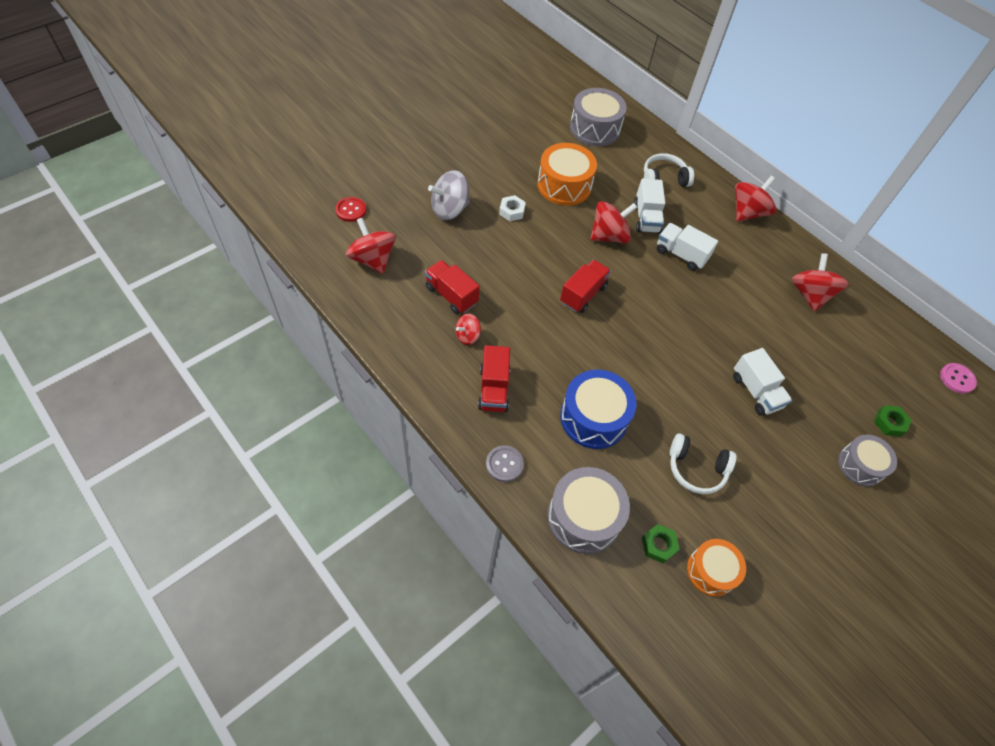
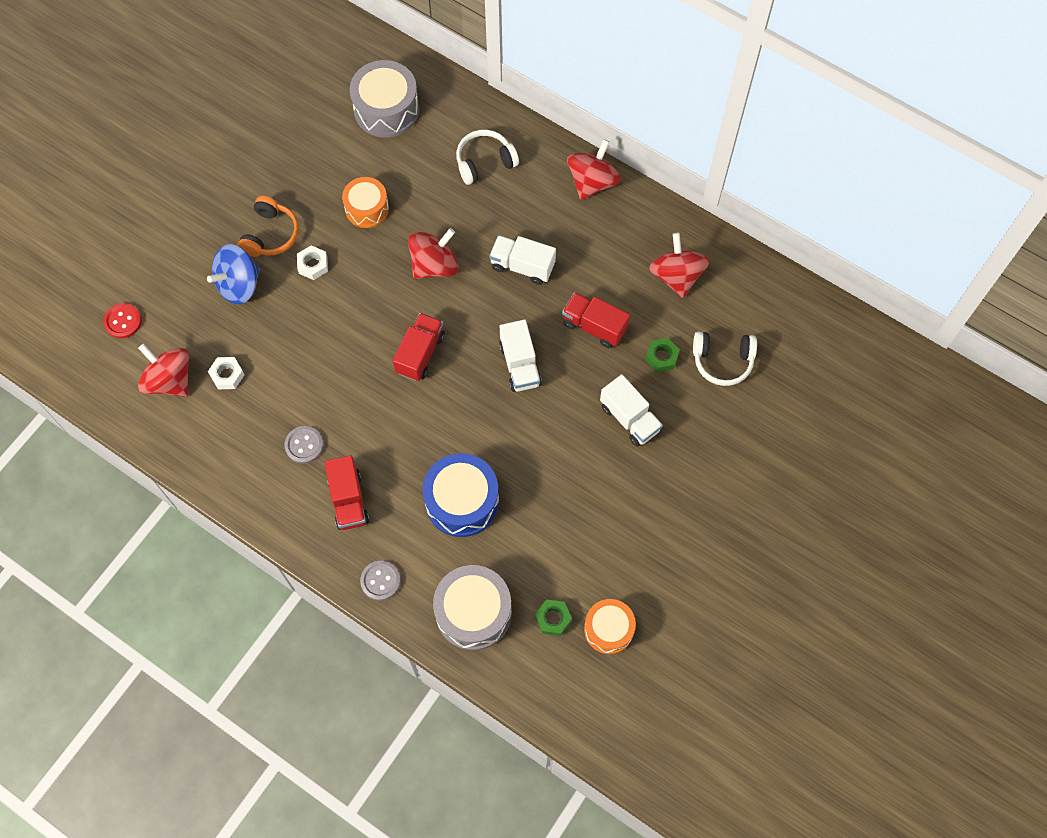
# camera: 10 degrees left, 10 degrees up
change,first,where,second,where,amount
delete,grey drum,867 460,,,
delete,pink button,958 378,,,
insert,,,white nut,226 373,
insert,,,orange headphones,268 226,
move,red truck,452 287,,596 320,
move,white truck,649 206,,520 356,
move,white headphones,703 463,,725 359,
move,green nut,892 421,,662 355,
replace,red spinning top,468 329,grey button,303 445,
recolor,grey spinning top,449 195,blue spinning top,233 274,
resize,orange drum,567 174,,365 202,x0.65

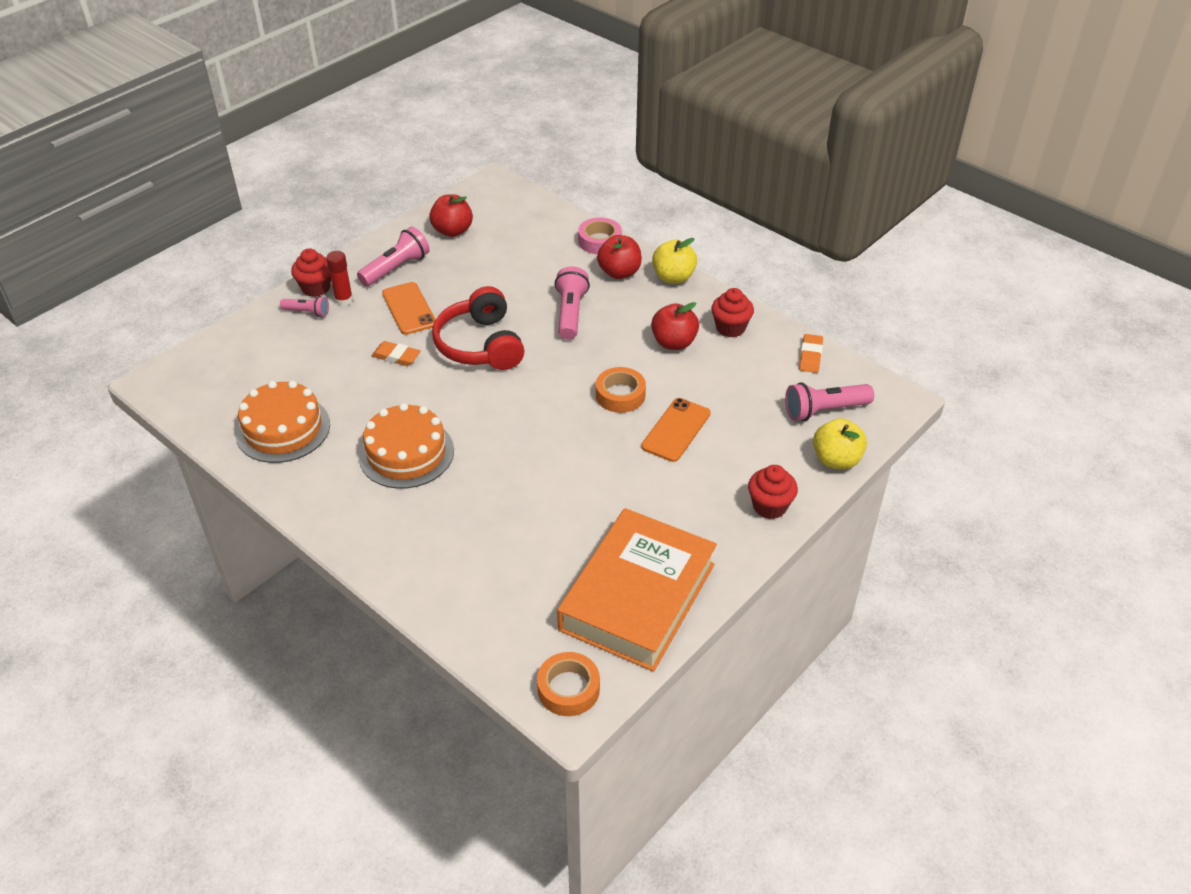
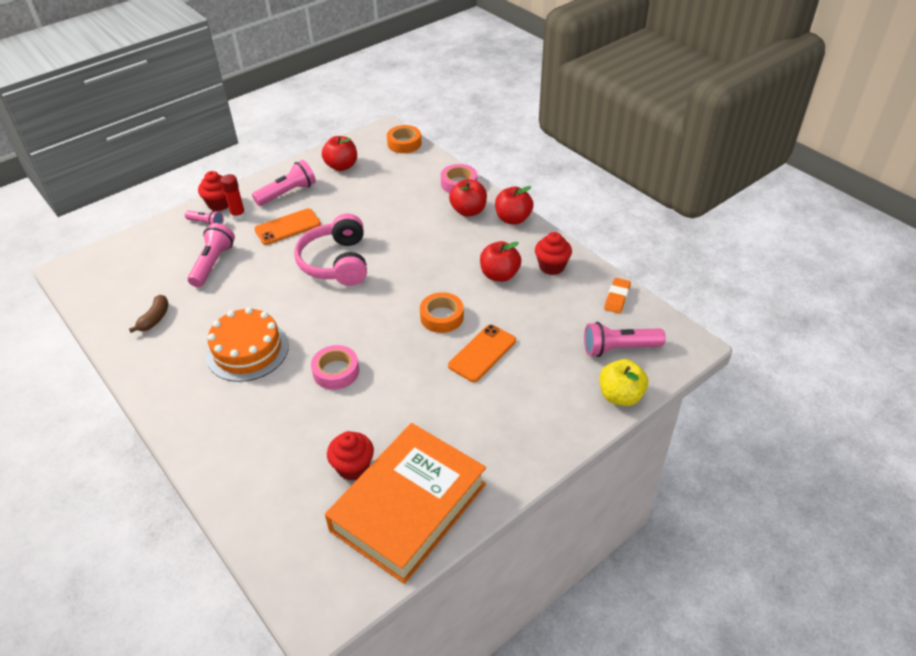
# camera: 10 degrees right, 0 degrees up
change,first,where,second,where,amount
delete,orange eraser,396 353,,,
insert,,,pink tape,335 367,
move,orange tape,568 684,,404 139,
move,pink flashlight,572 303,,211 255,
move,red cupcake,773 492,,350 456,
replace,orange cake,282 421,brown banana,148 314,
recolor,red headphones,478 328,pink headphones,330 250,
recolor,yellow apple,674 261,red apple,514 205,
rotate,orange phone,409 308,,287 226,75 degrees clockwise

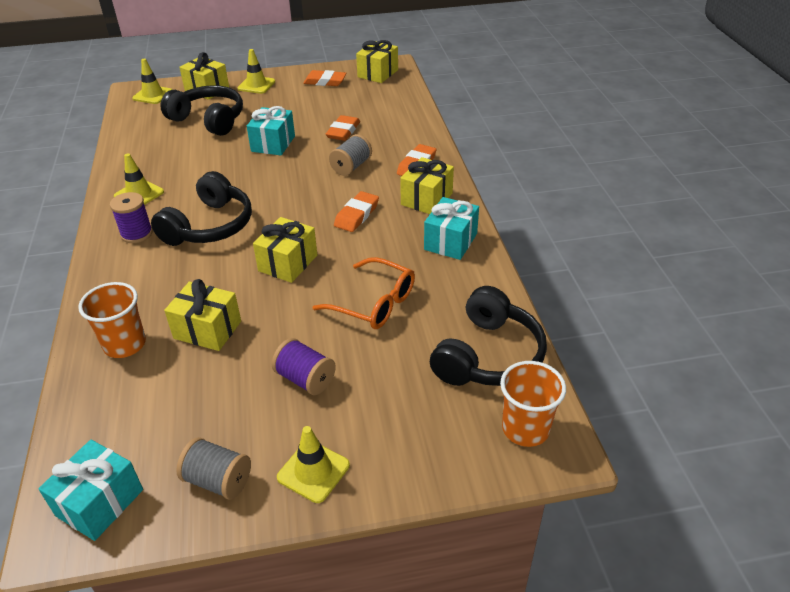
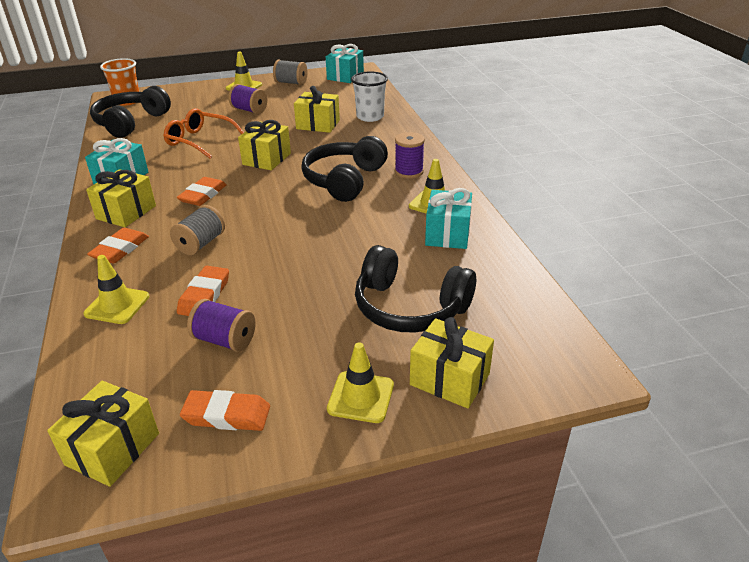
# camera: 175 degrees right, 5 degrees down
change,first,where,second,where,amount
insert,,,purple spool,221 325,
move,yellow traffic cone,152 81,,116 289,
move,turquoise gift,271 130,,448 218,
recolor,orange cup,112 320,white cup,369 96,

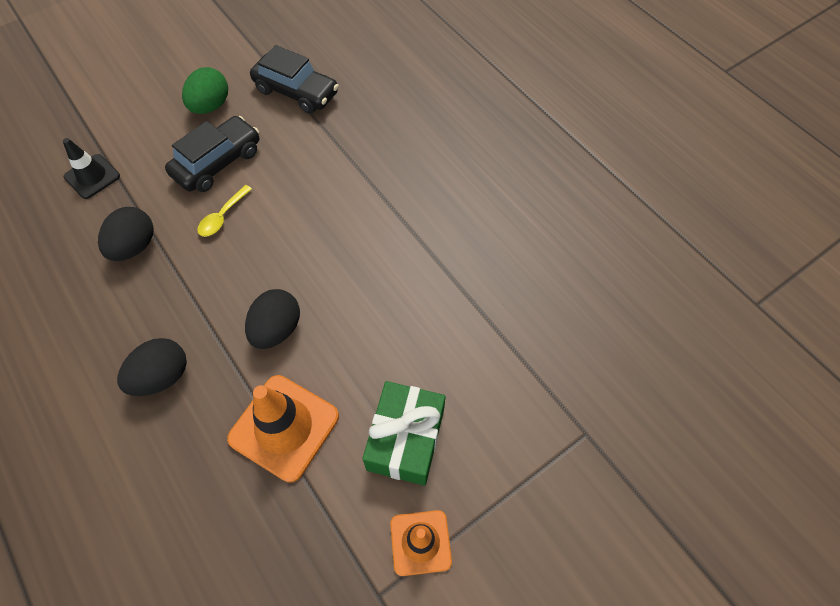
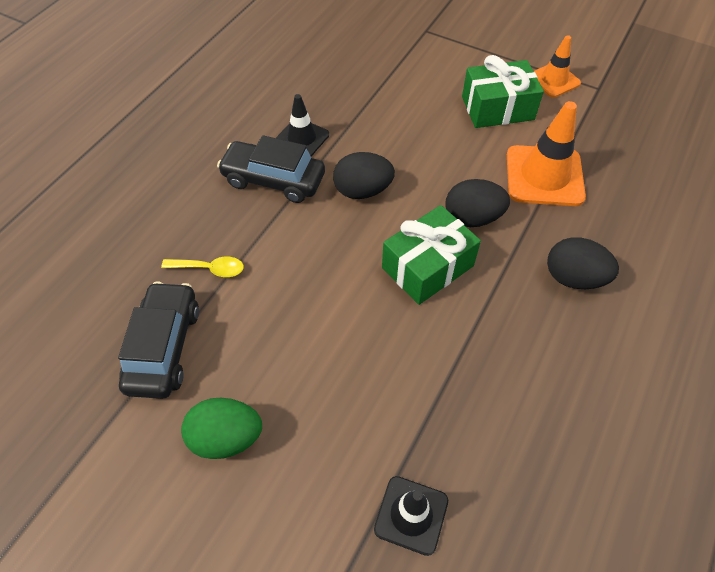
# camera: 115 degrees left, 5 degrees down
change,first,where,second,where,amount
insert,,,black traffic cone,302 125,
insert,,,green gift,431 255,
move,black egg,126 234,,364 175,
move,black car,212 154,,271 169,
move,yellow spoon,224 211,,202 267,

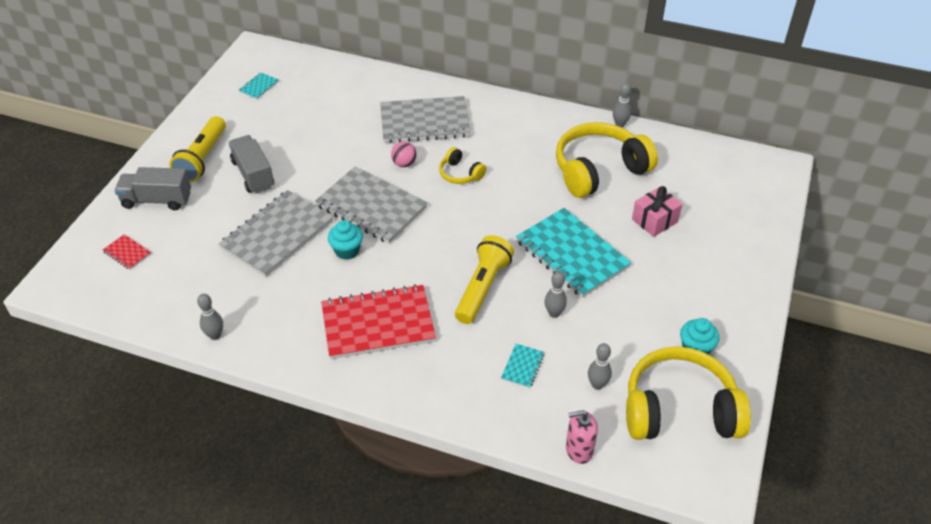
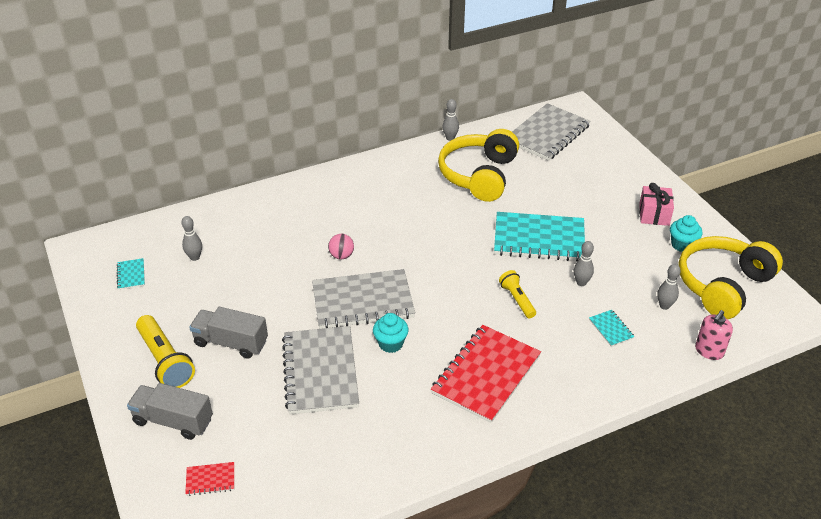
# camera: 45 degrees left, 5 degrees down
change,first,where,second,where,amount
delete,yellow headphones,462 165,,,
move,grey bowling pin,210 317,,191 238,
move,grey notebook,425 119,,551 132,
move,pink gift,657 211,,656 204,
rotate,grey truck,152 188,,170 411,60 degrees clockwise
resize,yellow flashlight,484 279,,517 294,x0.61

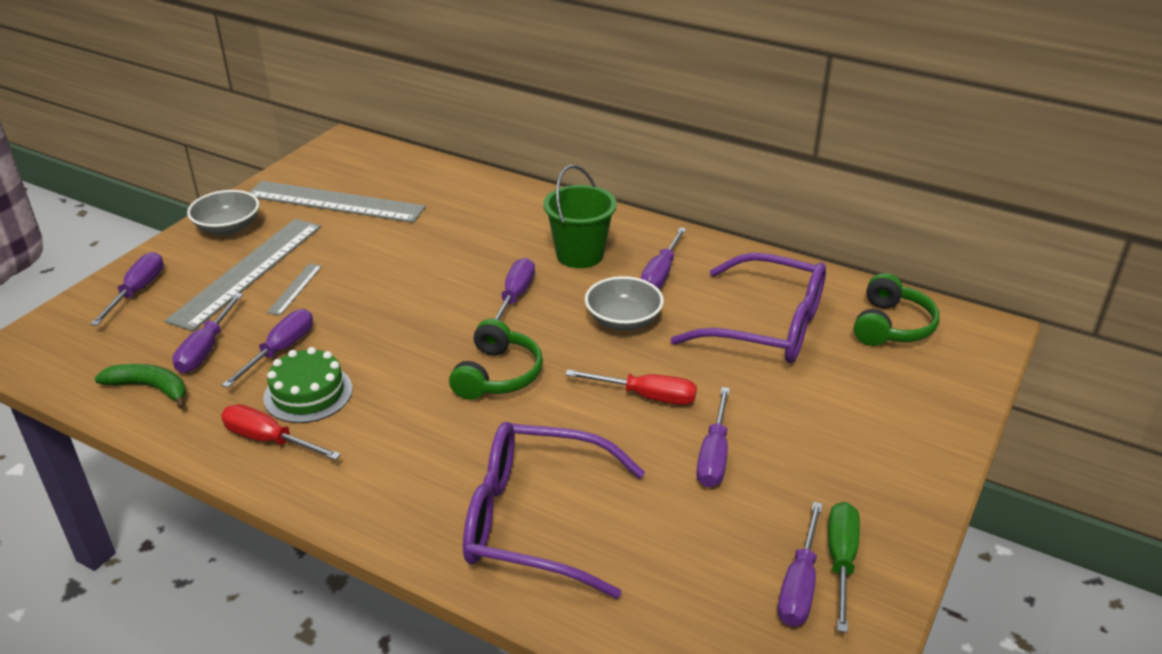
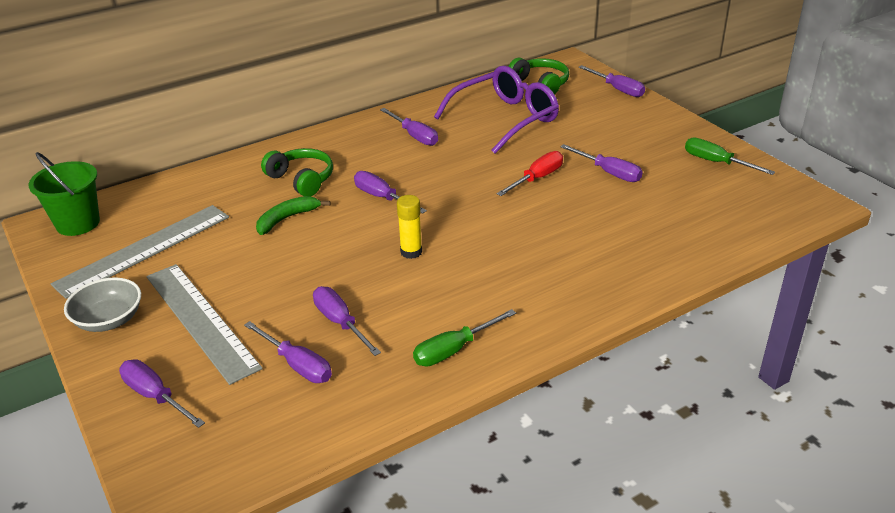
# camera: 60 degrees left, 0 degrees up
change,first,where,second,where,amount
delete,green cake,308 385,,,
delete,grey ruler,294 289,,,
delete,purple glasses,554 510,,,
delete,grey bowl,624 303,,,
insert,,,yellow glue stick,409 227,
move,green banana,140 386,,293 215,
move,green headphones,496 359,,297 172,
move,green bucket,580 216,,64 194,
move,purple screwdriver,800 564,,612 81,
recolor,red screwdriver,281 432,green screwdriver,464 337,

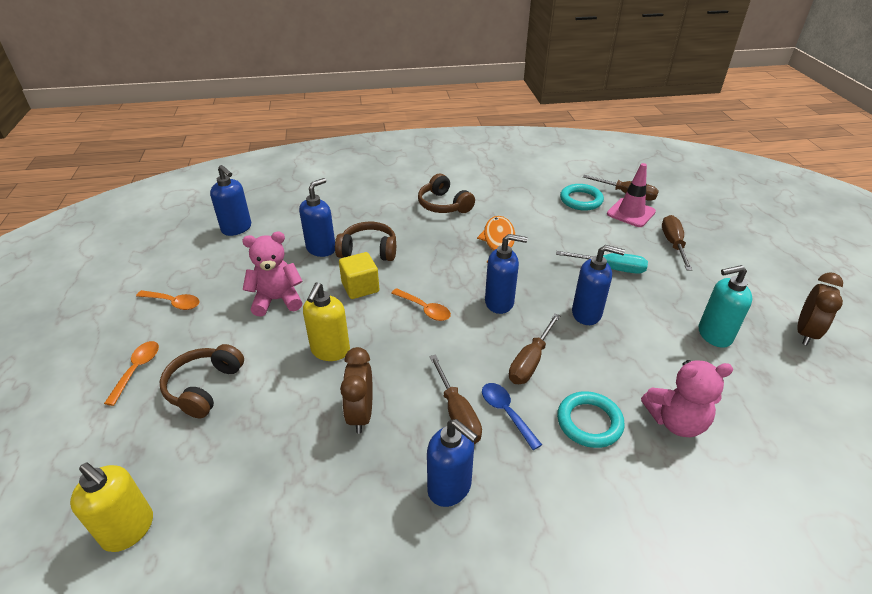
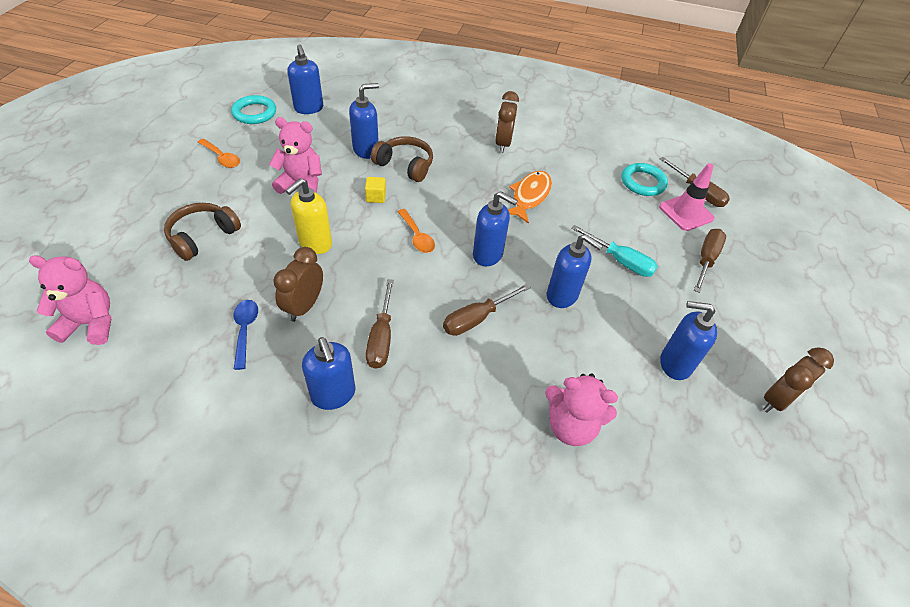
# camera: 20 degrees right, 10 degrees up
change,first,where,second,where,amount
delete,orange spoon,131 373,,,
move,blue spoon,512 416,,246 335,
move,turquoise ring,591 419,,253 109,
replace,yellow soap dispenser,111 507,pink teddy bear,70 300,
replace,brown headphones,446 193,brown clock,507 122,
recolor,turquoise soap dispenser,725 306,blue soap dispenser,688 340,
resize,yellow cube,359 275,,375 190,x0.63

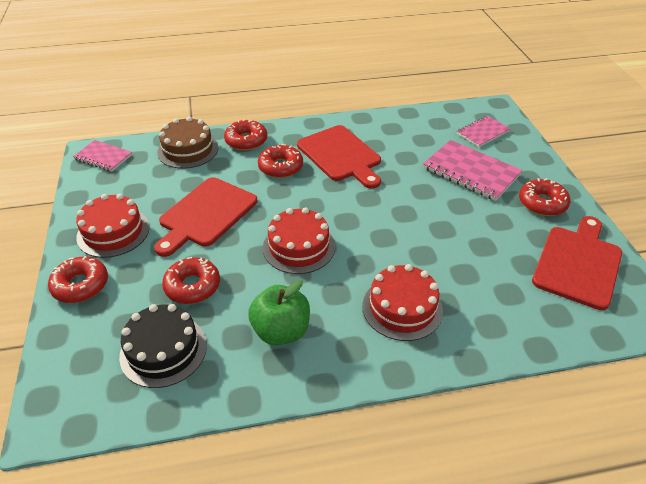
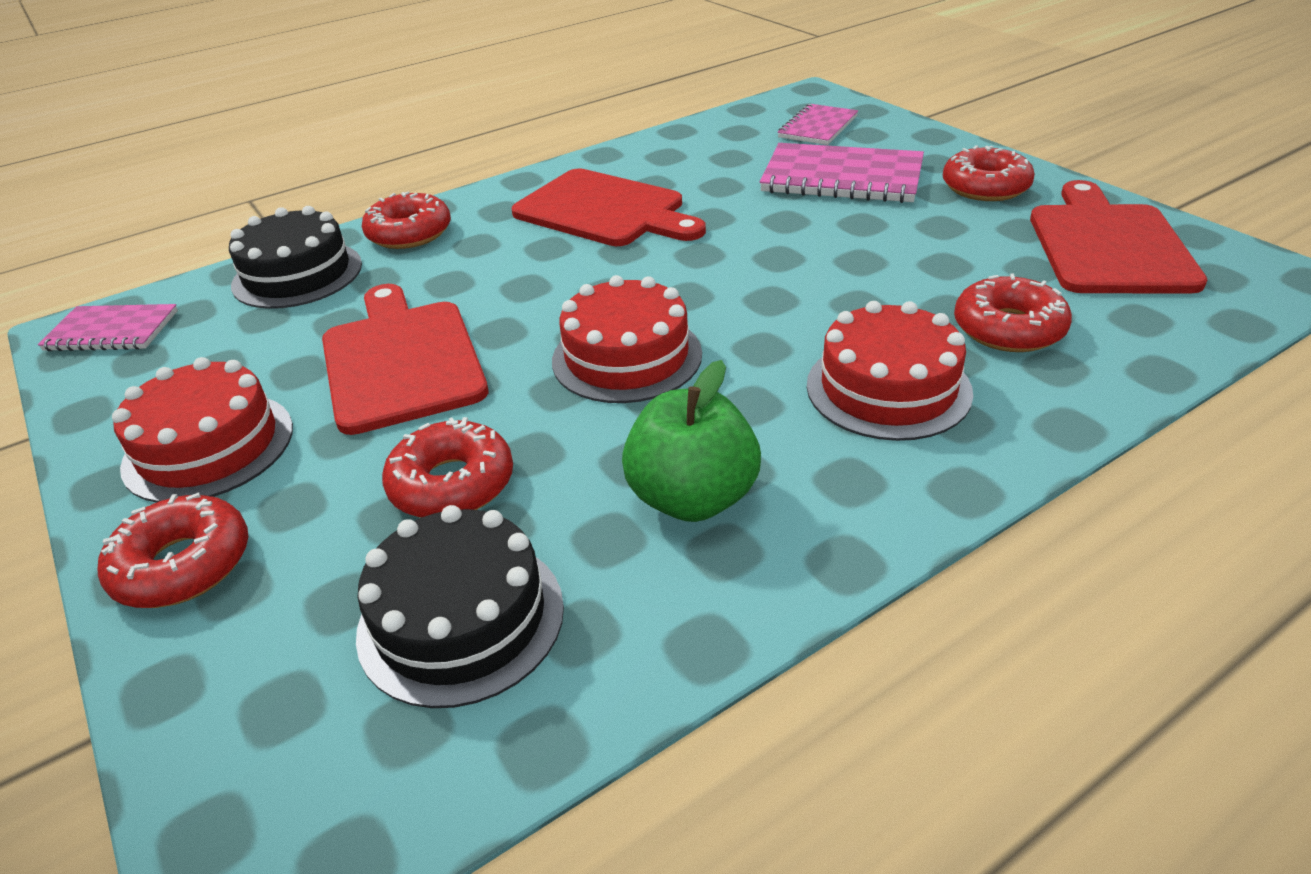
# camera: 20 degrees left, 5 degrees down
change,first,where,second,where,amount
move,red donut,280 161,,1013 312,
recolor,brown cake,187 143,black cake,295 257,
rotate,red cutting board,205 217,,405 359,150 degrees clockwise

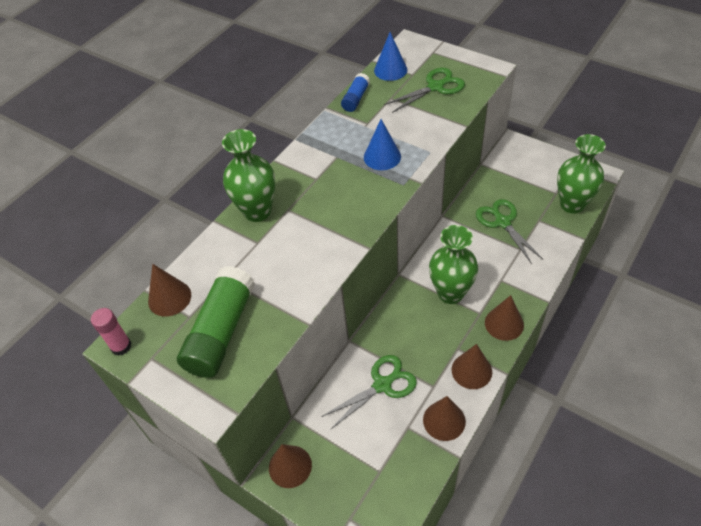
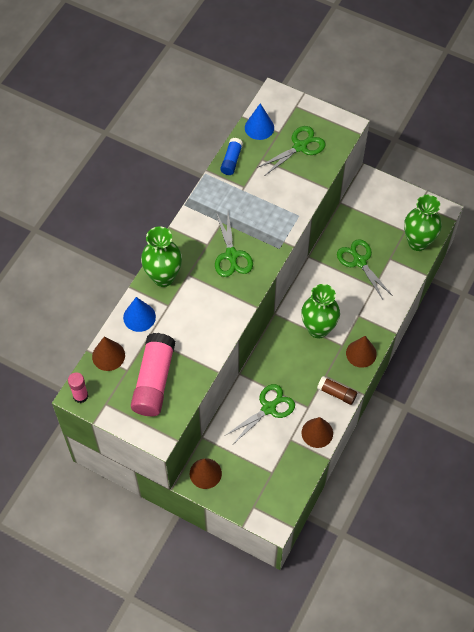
# camera: 10 degrees left, 10 degrees up
change,first,where,second,where,amount
insert,,,green scissors,234 244,
move,blue cone,382 144,,139 314,
replace,brown cone,472 366,brown glue stick,337 390,
recolor,green glue stick,216 322,pink glue stick,153 374,

